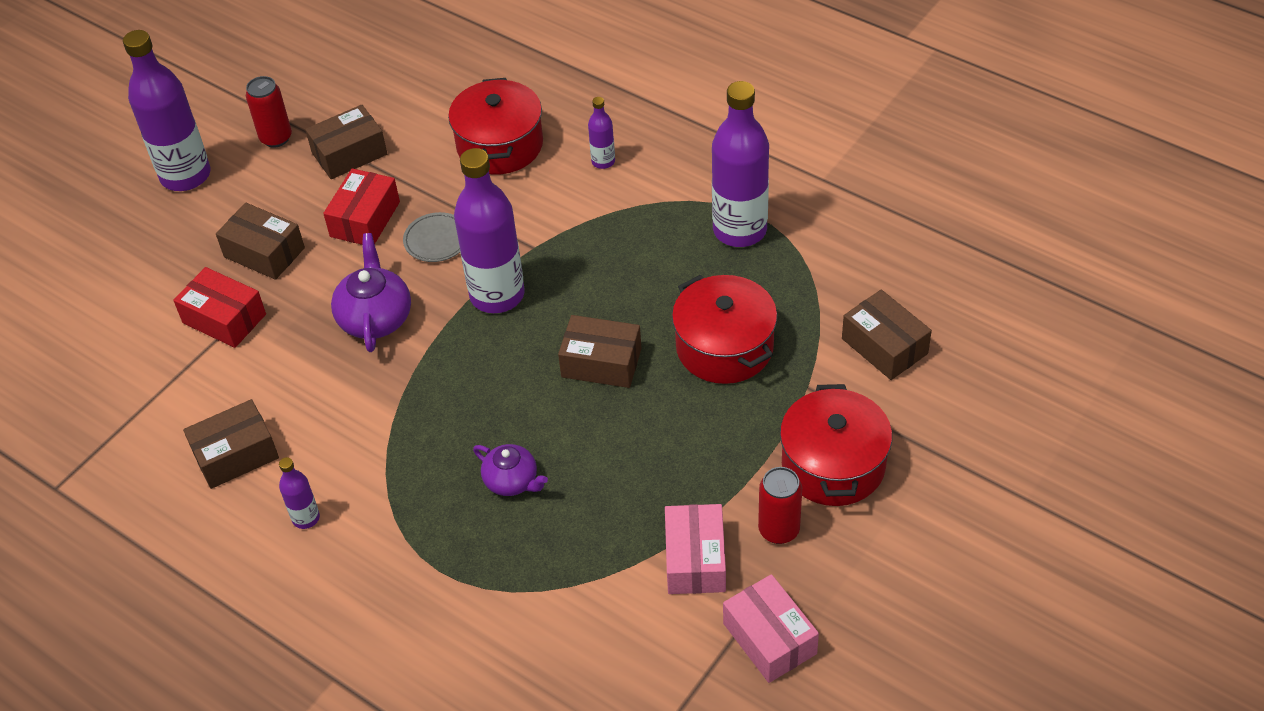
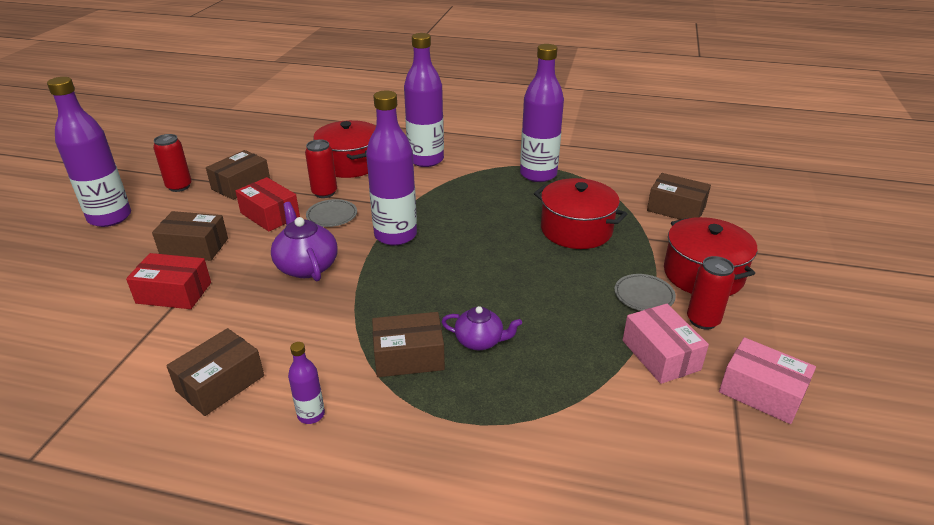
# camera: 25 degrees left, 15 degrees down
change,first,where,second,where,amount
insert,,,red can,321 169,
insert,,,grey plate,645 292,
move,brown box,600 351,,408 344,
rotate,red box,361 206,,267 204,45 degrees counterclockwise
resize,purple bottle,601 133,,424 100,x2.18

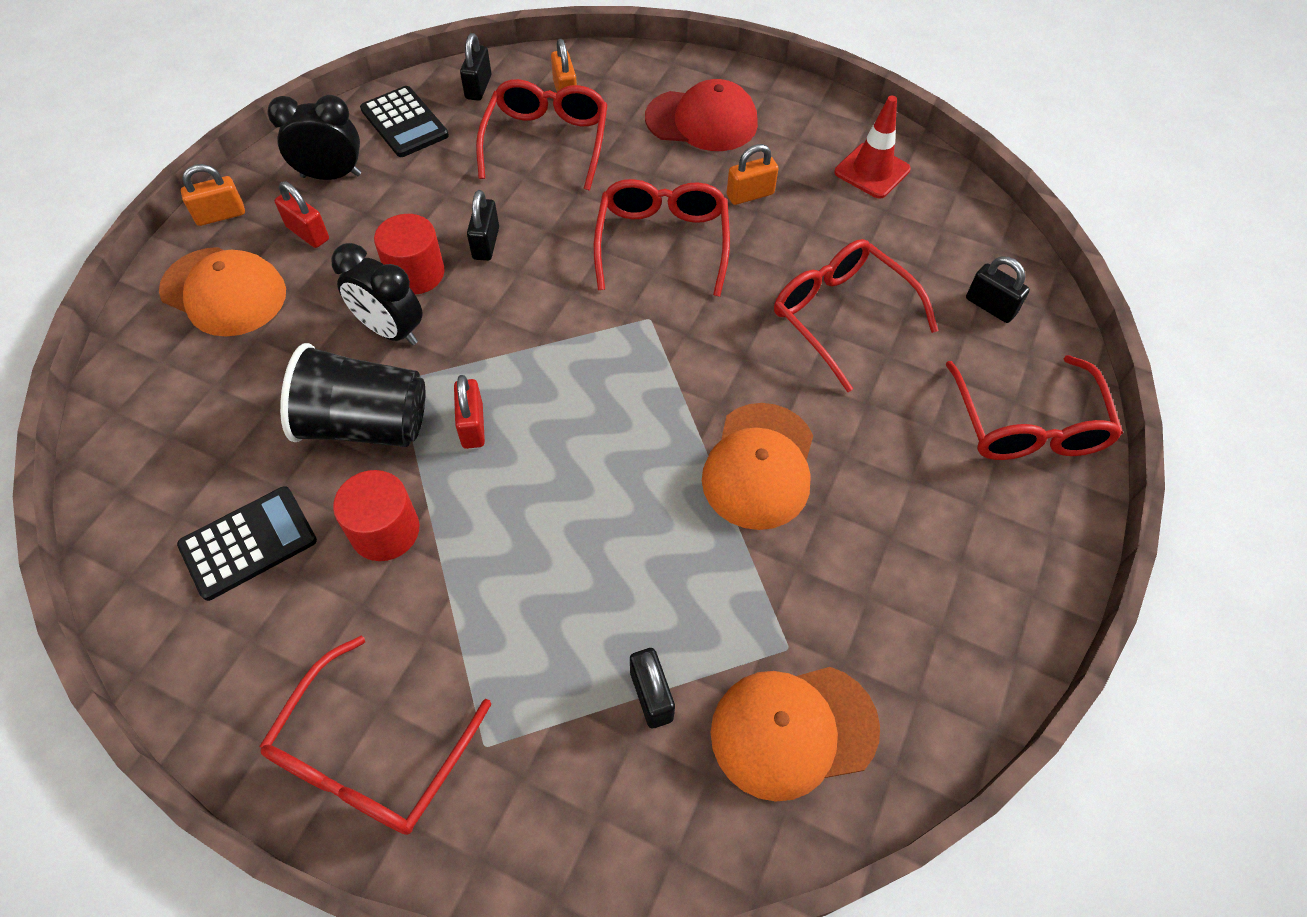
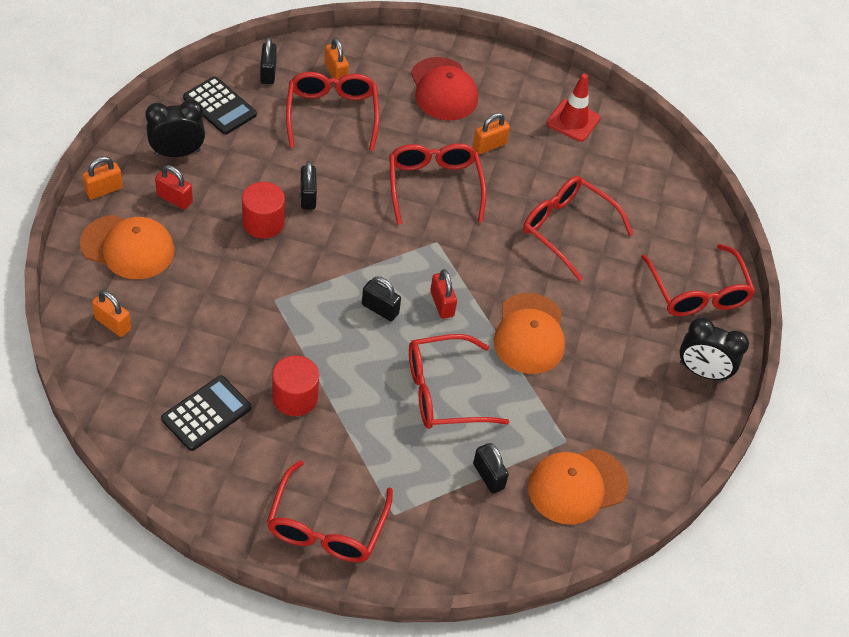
# camera: 15 degrees left, 5 degrees down
change,first,where,second,where,amount
delete,black cup,352 395,,,
insert,,,orange padlock,111 313,
insert,,,red glasses,459 381,
move,black clock,377 294,,714 349,
move,red padlock,469 412,,443 294,
move,black padlock,998 289,,381 299,
rotate,red cap,701 115,,444 88,75 degrees clockwise

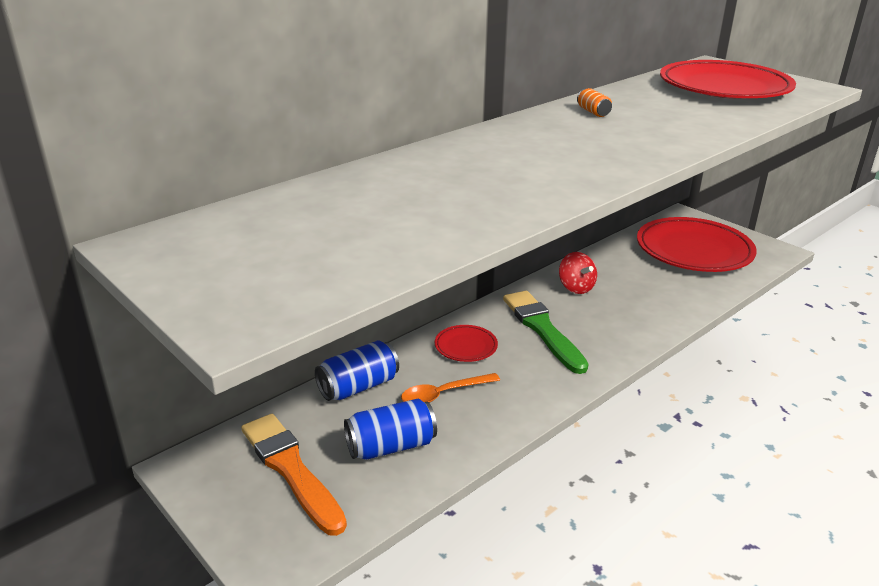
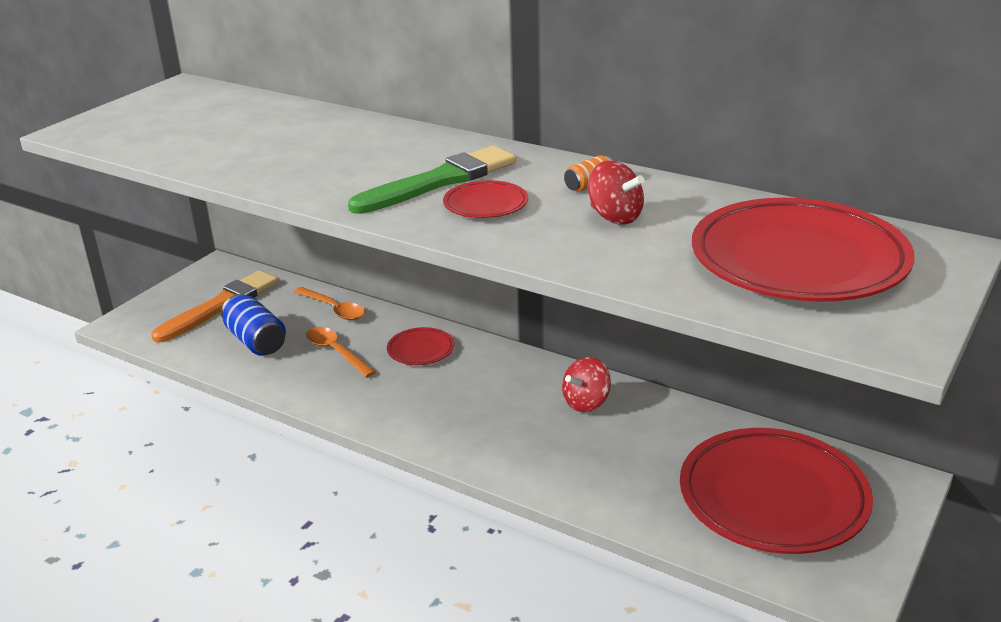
# camera: 75 degrees right, 0 degrees up
change,first,where,second,where,amount
insert,,,red plate,485 199,
insert,,,red spinning top,616 192,
move,green brush,546 332,,432 180,
replace,blue can,357 370,orange spoon,329 303,

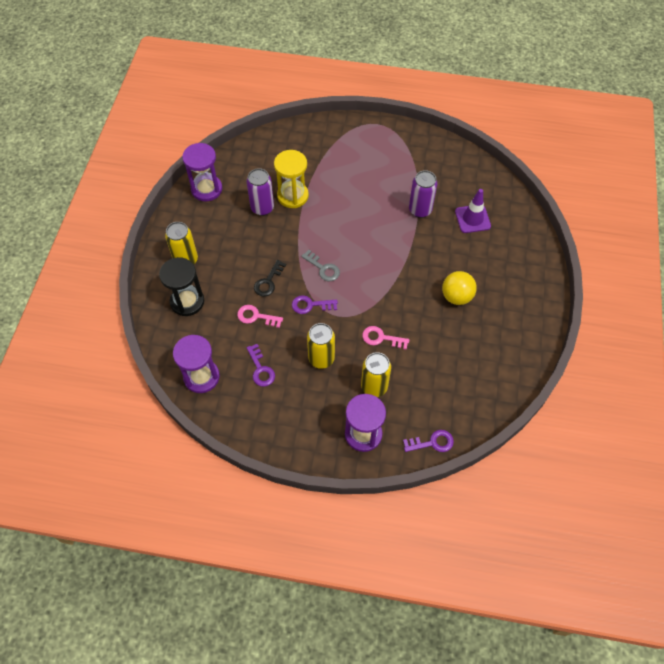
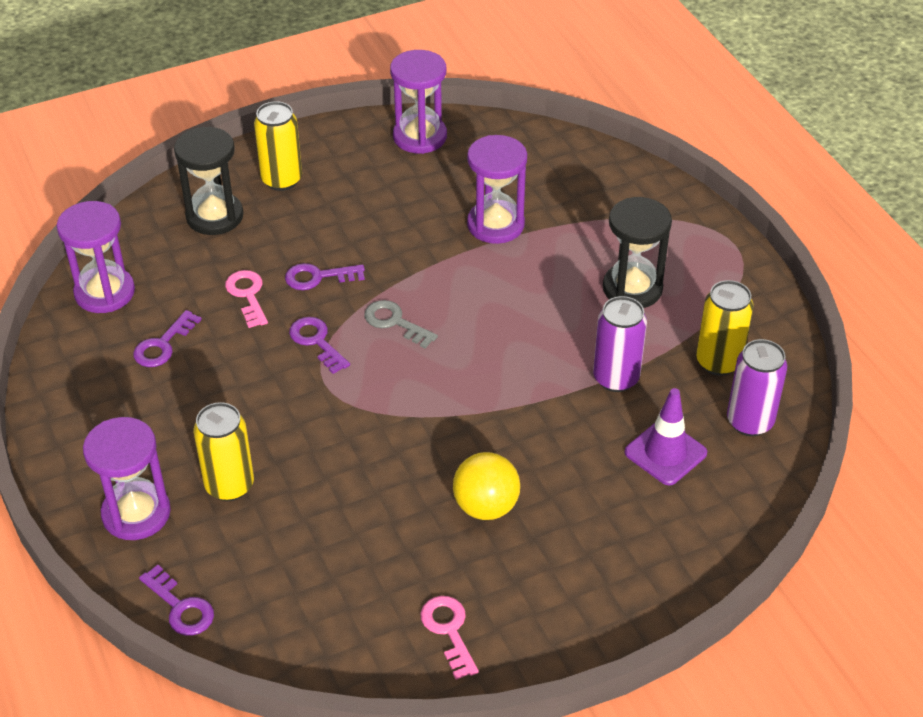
# camera: 55 degrees right, 15 degrees down
change,first,where,second,where,amount
insert,,,black hourglass,637 252,
move,purple can,260 192,,757 387,
move,yellow can,321 346,,724 328,
move,pink key,385 338,,449 638,
recolor,black key,270 278,purple key,325 276,
recolor,yellow hourglass,291 179,purple hourglass,497 189,
rotate,grey key,320 265,,401 324,120 degrees clockwise

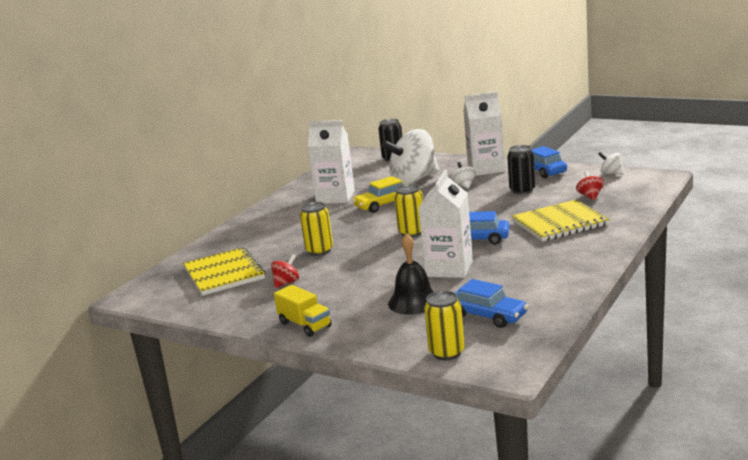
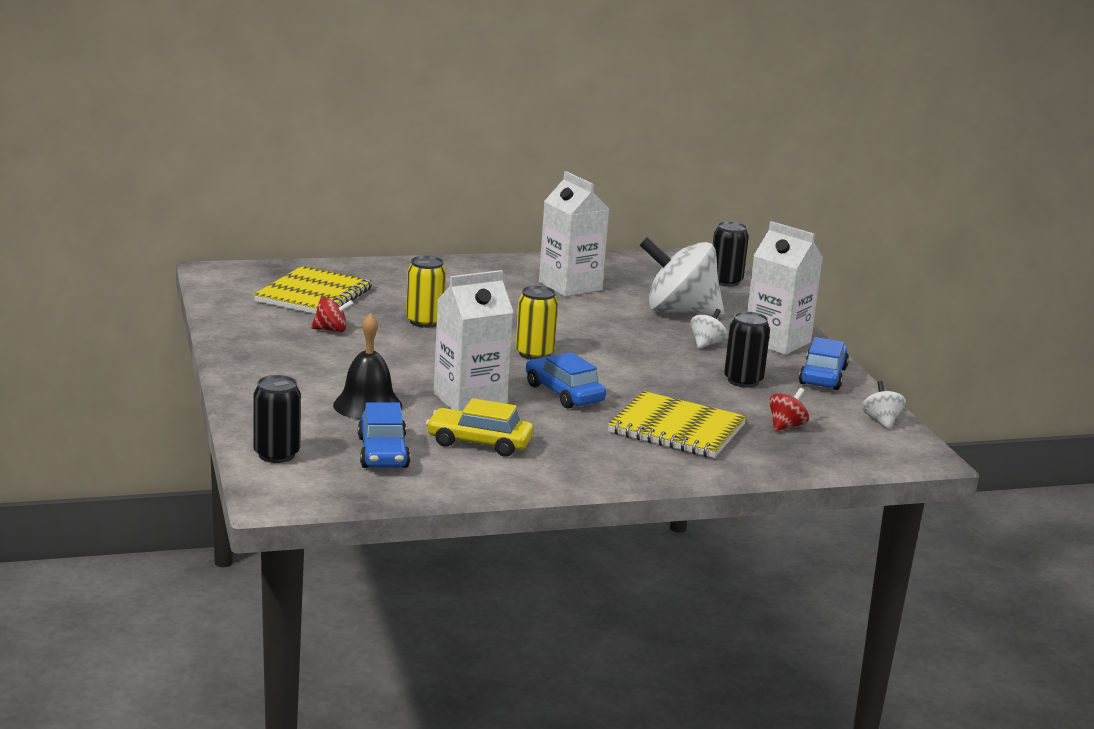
# camera: 40 degrees right, 0 degrees up
change,first,where,second,where,amount
delete,yellow truck,303 311,,,
move,yellow car,378 194,,480 427,
recolor,yellow can,444 325,black can,277 419,

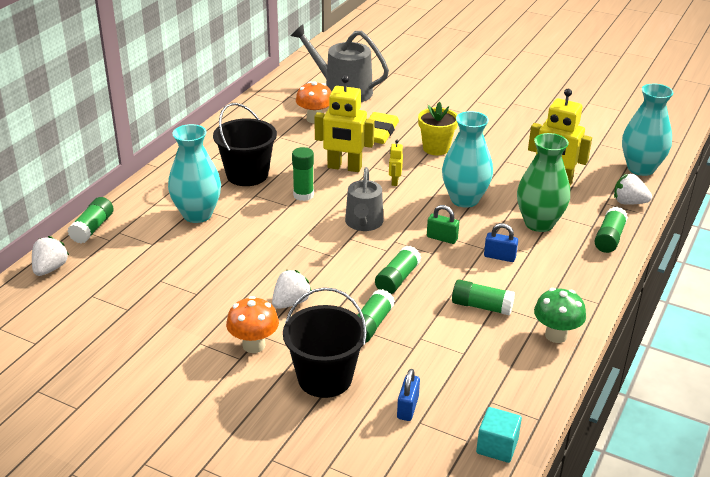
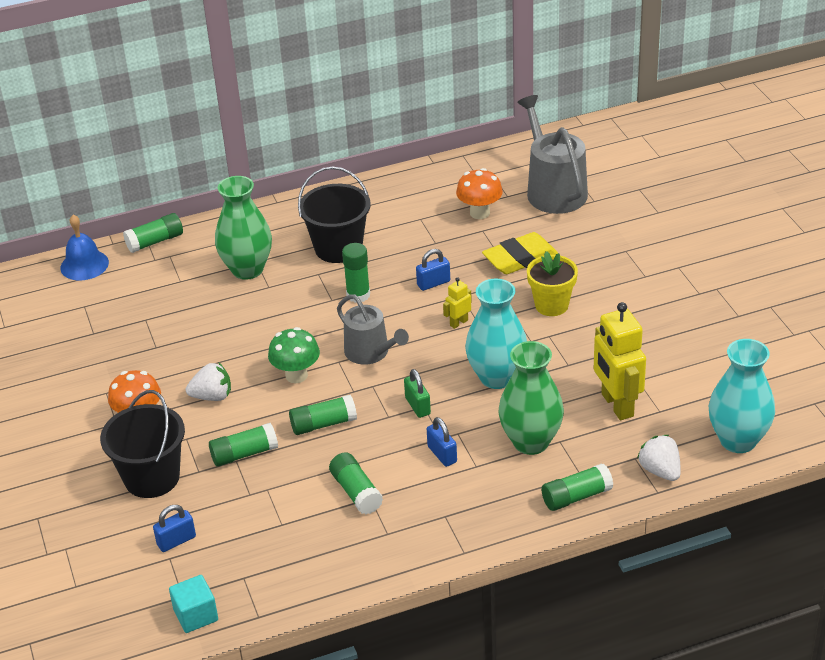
# camera: 45 degrees right, 5 degrees up
change,first,where,second,where,amount
move,green mushroom,560 315,,294 355,
replace,white strawberry,50 256,blue bell,84 247,
replace,yellow robot,344 123,blue padlock,433 270,
recolor,turquoise vase,194 173,green vase,243 228,
rotate,grey watering can,364 199,,373 329,90 degrees counterclockwise

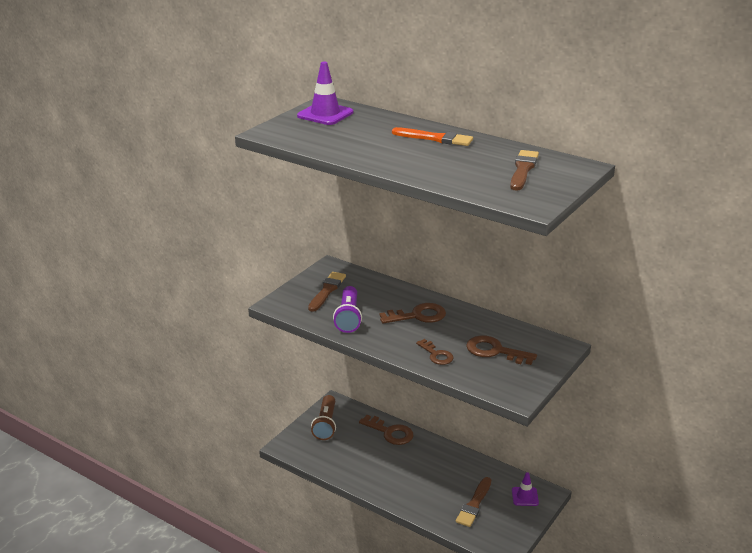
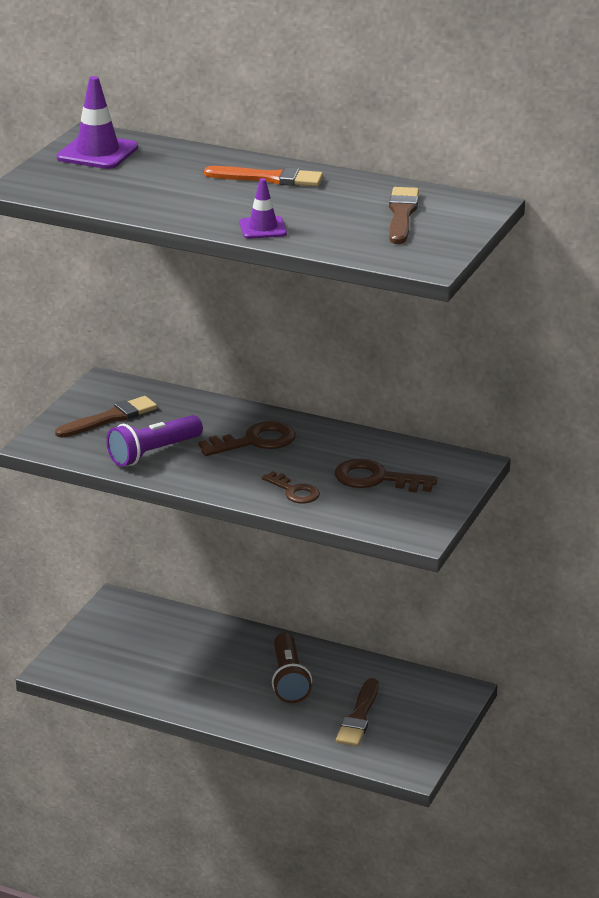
# camera: 10 degrees left, 0 degrees up
change,first,where,second,where,amount
delete,brown key,386 430,,,
move,brown flashlight,323 417,,292 668,
move,purple traffic cone,525 489,,263 208,
rotate,brown brush,327 292,,106 417,45 degrees clockwise
rotate,purple flashlight,347 309,,154 441,60 degrees clockwise

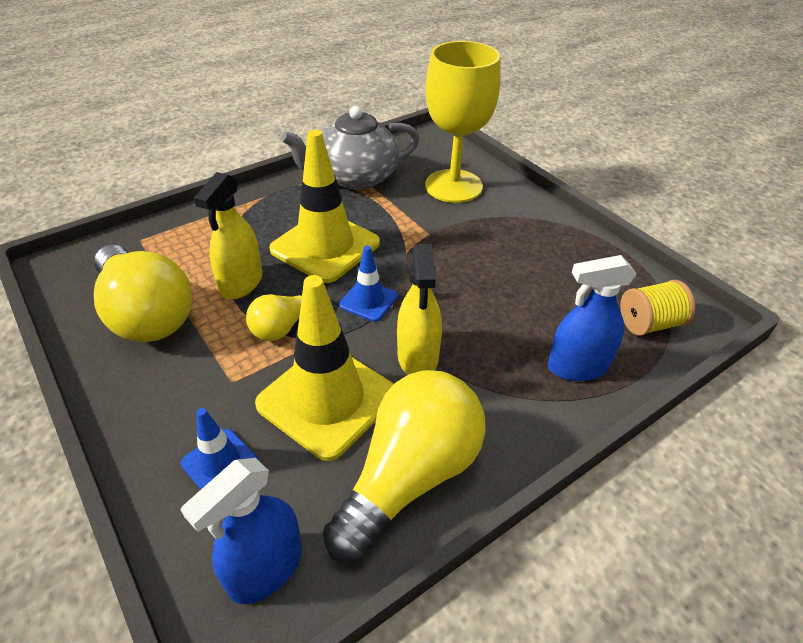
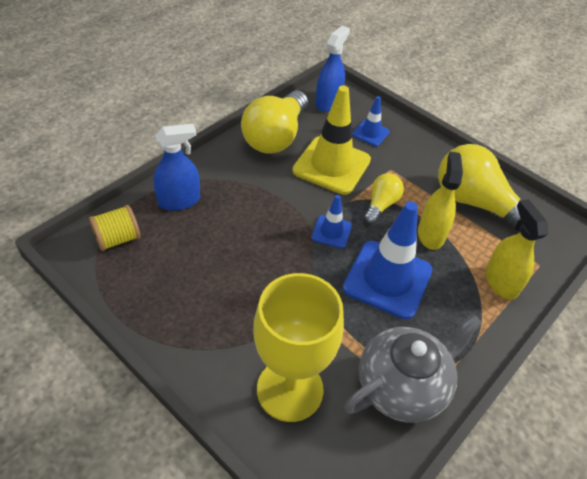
# camera: 165 degrees right, 5 degrees up
change,first,where,second,where,amount
move,yellow spray bottle,419 309,,516 249,
recolor,yellow traffic cone,324 206,blue traffic cone,387 260,

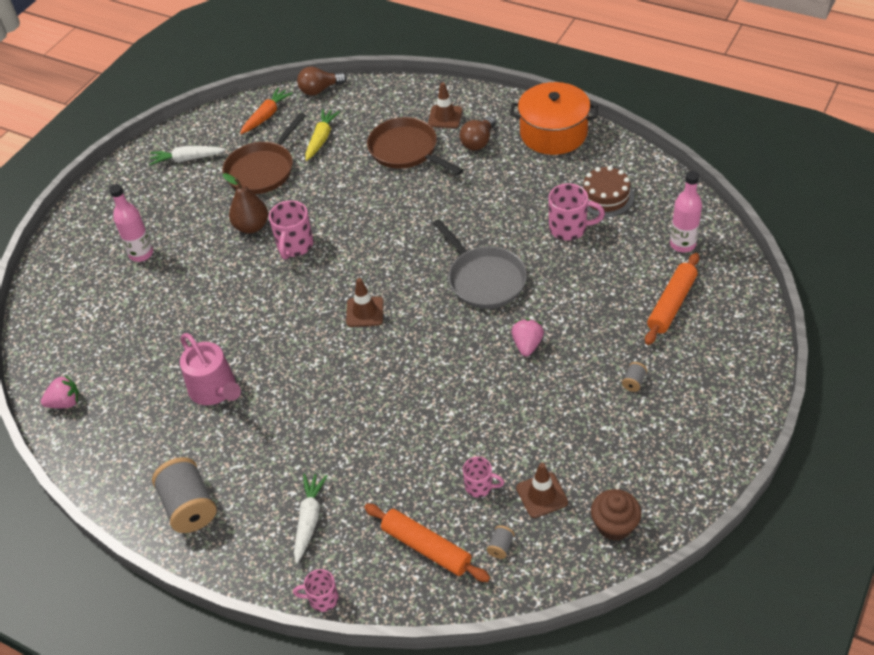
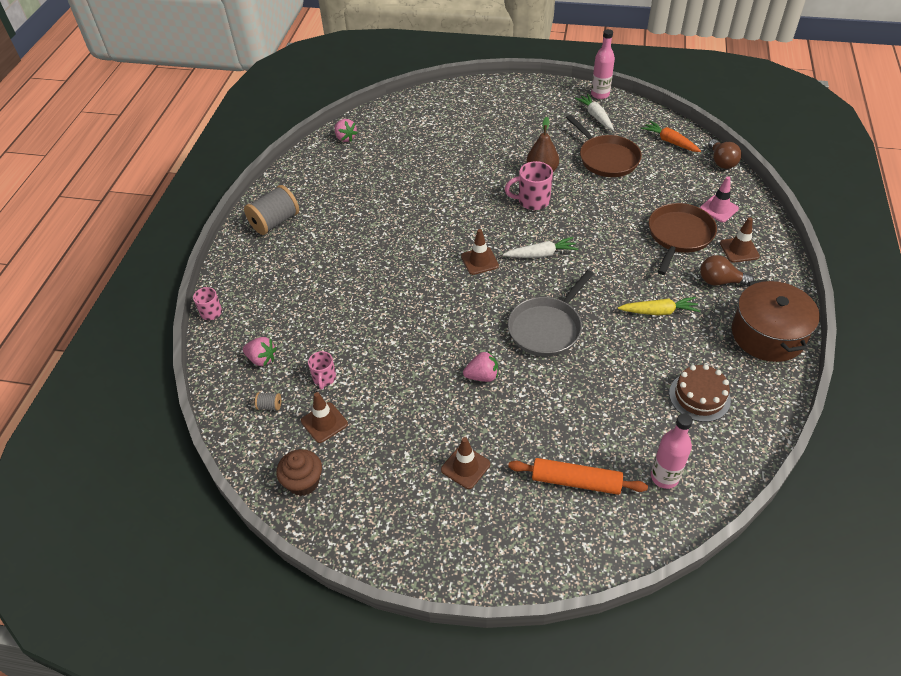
# camera: 70 degrees right, 0 degrees up
change,first,where,second,where,amount
delete,pink watering can,210 369,,,
delete,pink mug,577 211,,,
insert,,,pink traffic cone,719 199,
move,pink bottle,131 223,,603 64,
move,white carrot,311 518,,540 247,
move,yellow carrot,322 135,,659 306,
replace,orange rolling pin,427 543,pink strawberry,260 351,
replace,grey spool,634 377,brown traffic cone,465 463,
recolor,orange pot,554 118,brown pot,776 320,
rotate,brown pan,264 153,,604 146,135 degrees counterclockwise
rotate,orange carrot,266 111,,671 136,150 degrees counterclockwise
rotate,brown light bulb,322 81,,725 154,150 degrees counterclockwise

